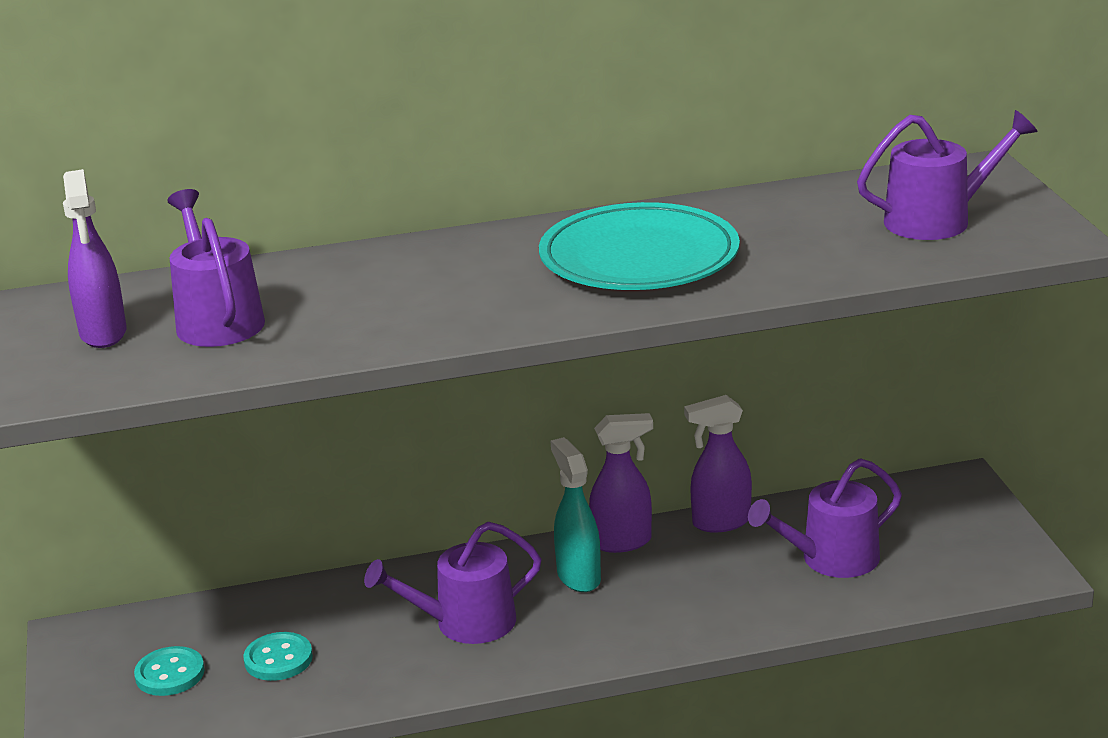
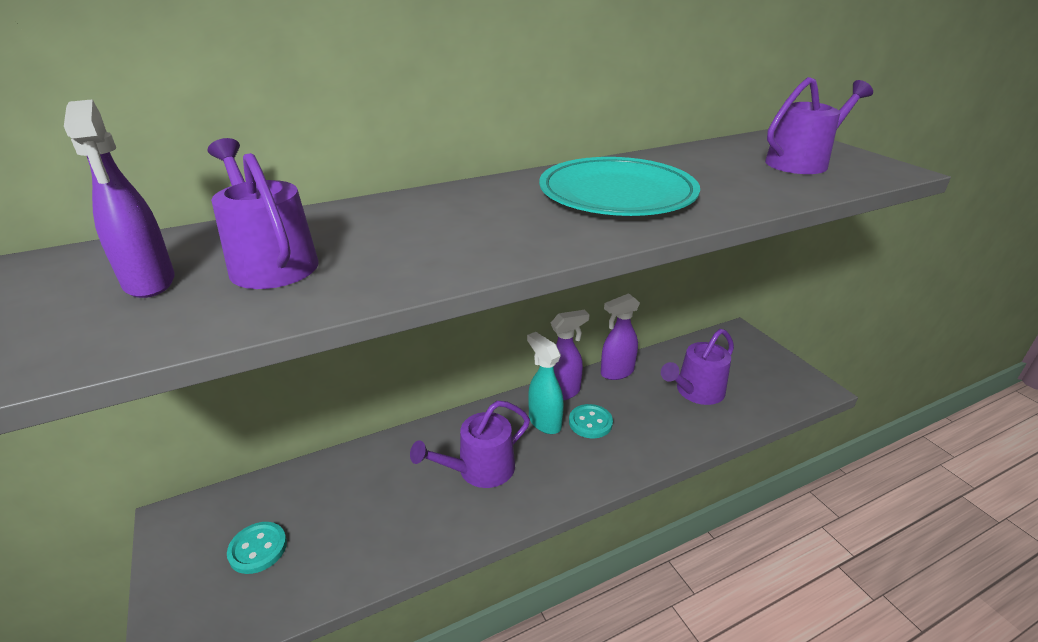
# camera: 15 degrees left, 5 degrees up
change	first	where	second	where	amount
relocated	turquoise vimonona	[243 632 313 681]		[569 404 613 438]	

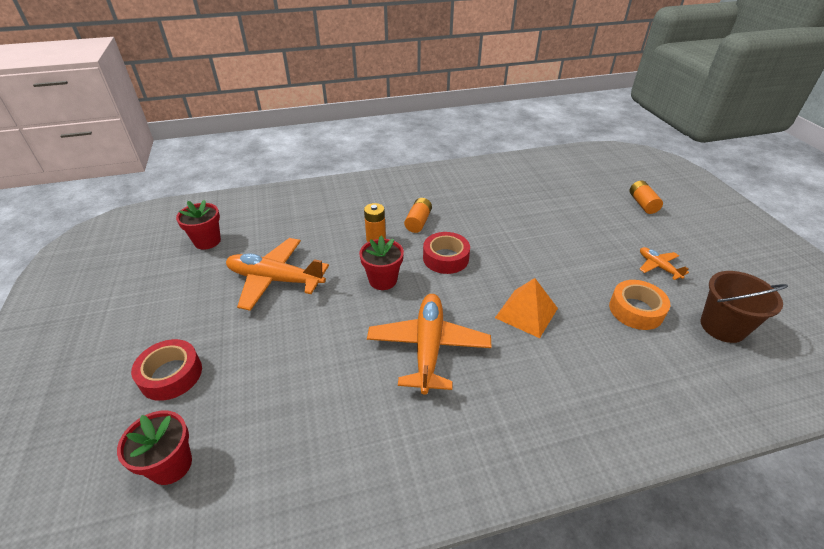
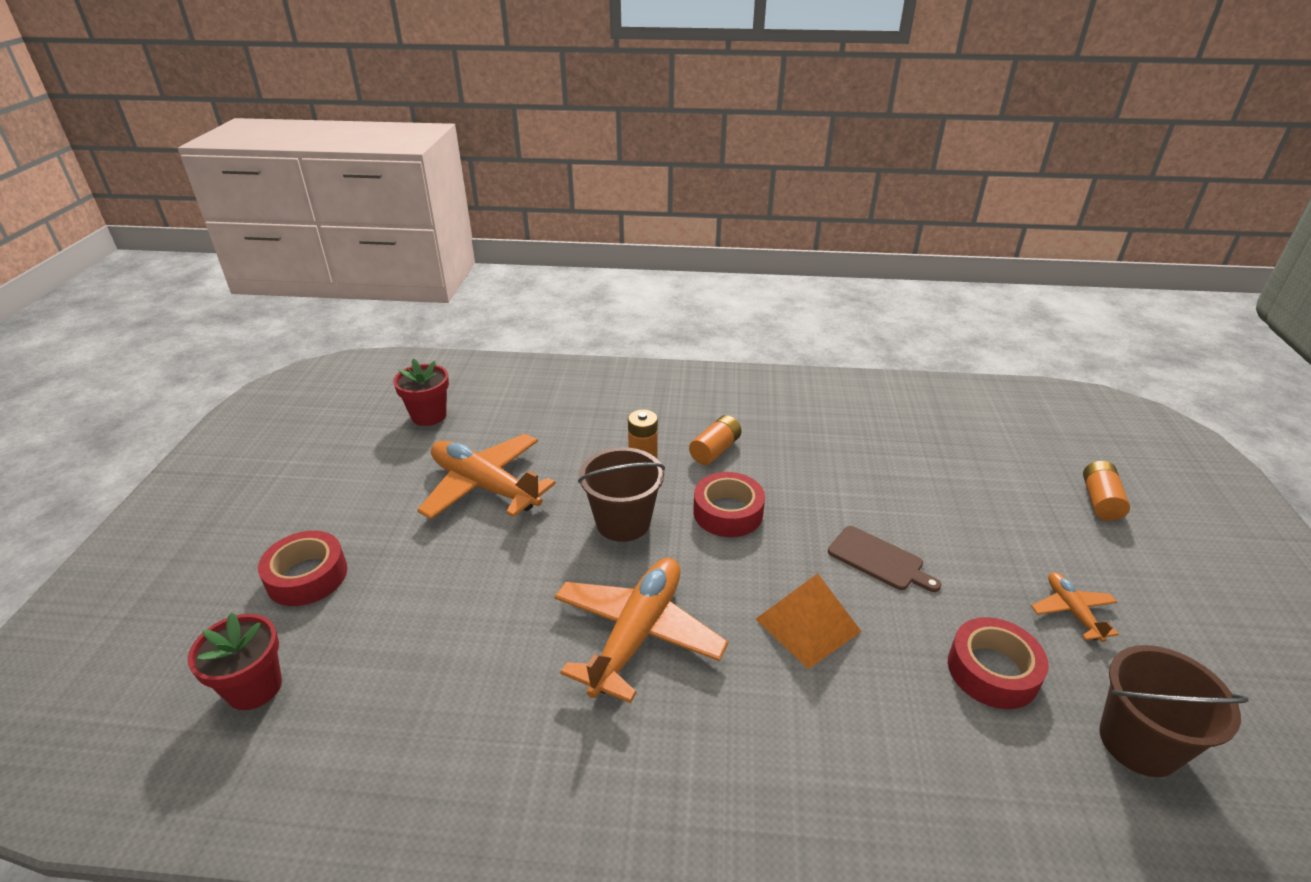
# camera: 20 degrees right, 5 degrees down
change	first	where	second	where	amount
exchanged	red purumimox	[359 236 404 290]	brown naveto	[578 447 665 542]	
colour	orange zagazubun	[609 280 670 330]	red zagazubun	[948 617 1049 709]	
appeared			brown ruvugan	[828 526 941 592]	

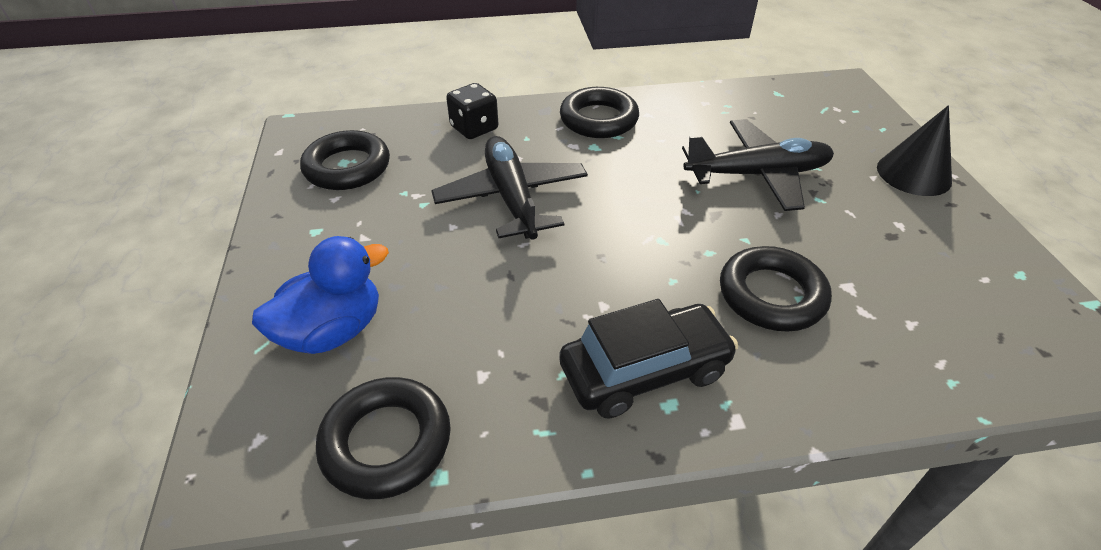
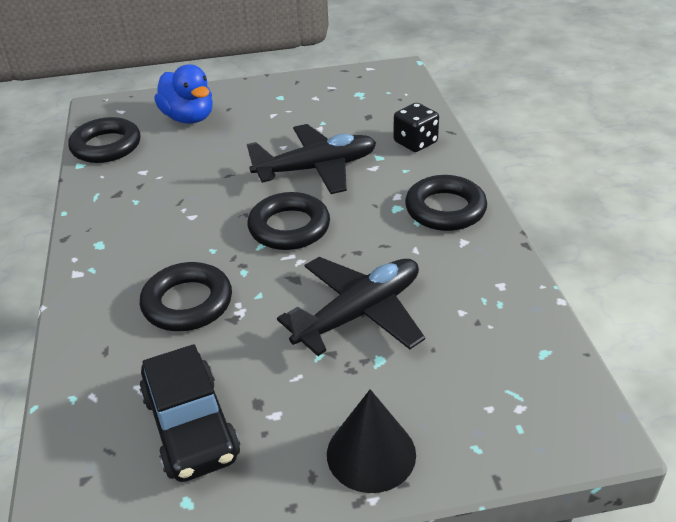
# camera: 90 degrees right, 5 degrees down
change	first	where	second	where	amount
spun	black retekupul	[682 119 834 211]		[277 257 425 356]	120 degrees counterclockwise
relocated	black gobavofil	[300 130 390 190]		[248 192 330 250]	
relocated	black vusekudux	[559 299 738 418]		[139 344 240 482]	

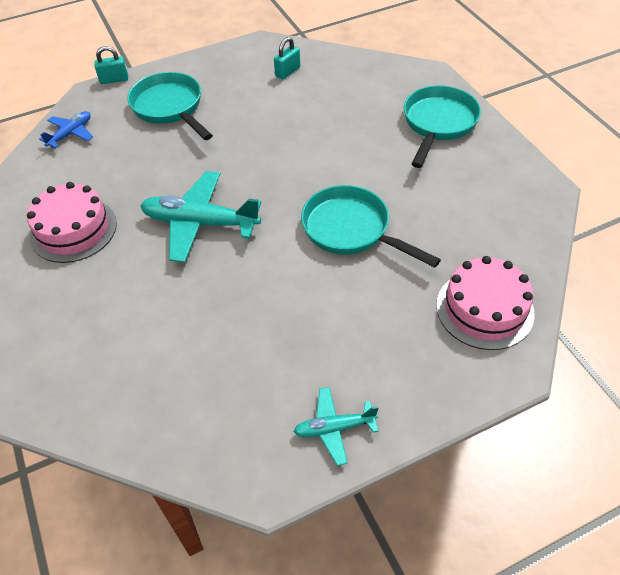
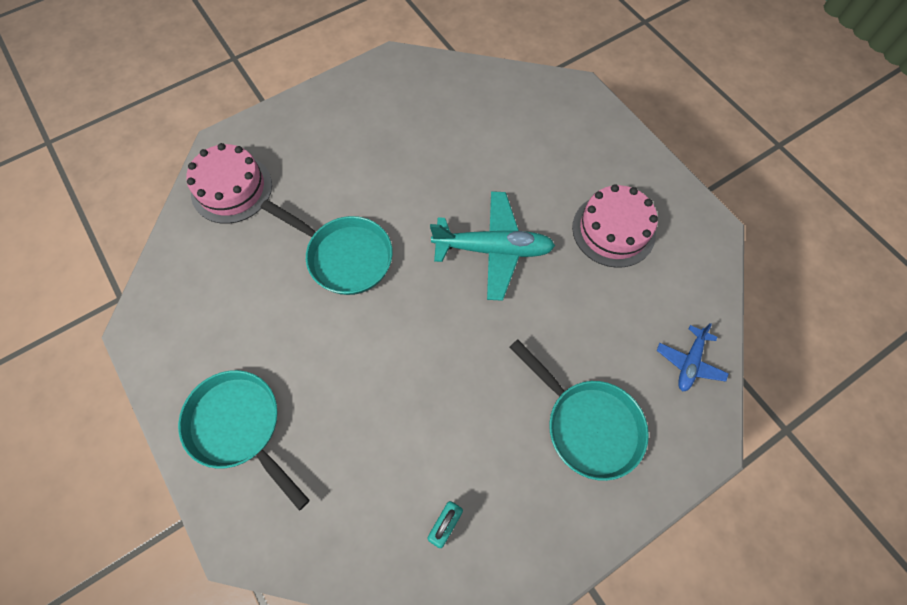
# camera: 170 degrees right, 15 degrees up
change	first	where	second	where	amount
missing	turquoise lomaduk	[94 46 128 84]			
spun	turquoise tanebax	[404 85 481 168]		[178 370 310 511]	120 degrees clockwise
missing	turquoise retekupul	[293 387 379 466]			

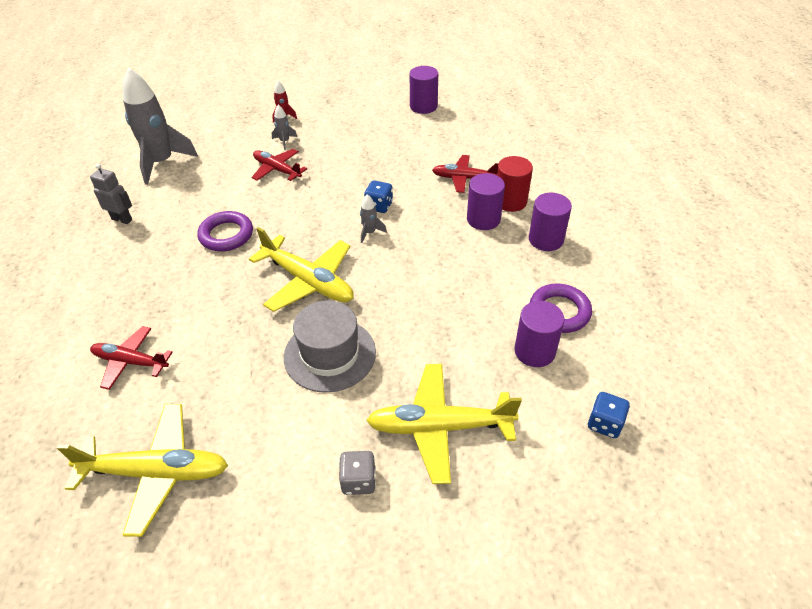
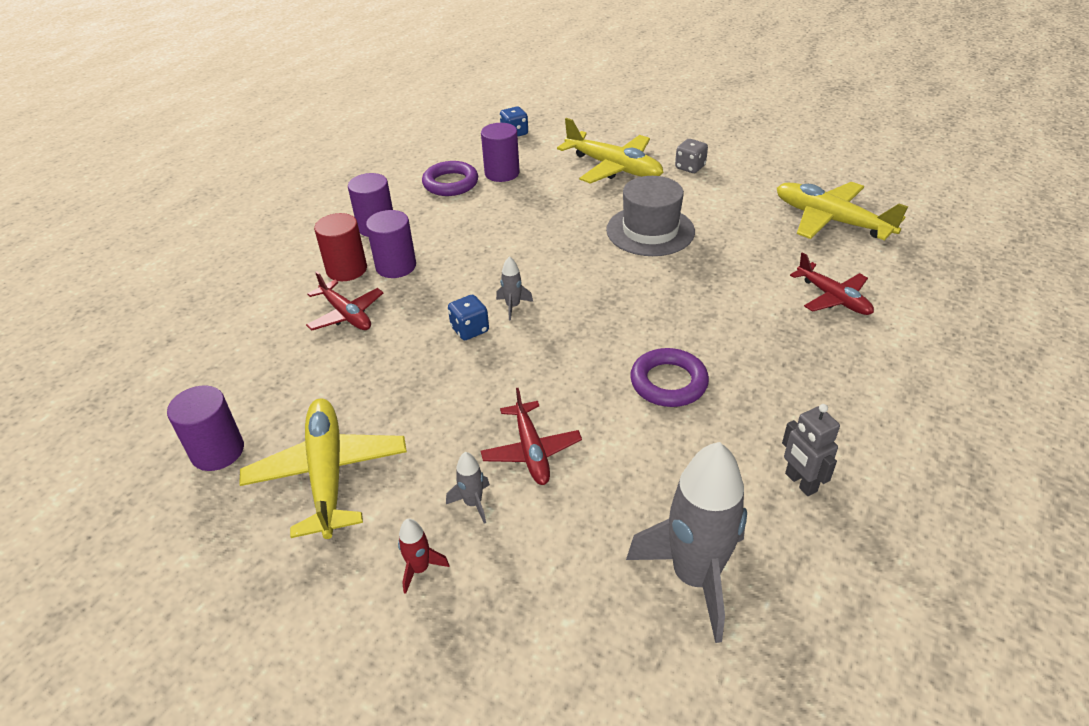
# camera: 140 degrees left, 5 degrees down
change	first	where	second	where	amount
relocated	yellow retekupul	[249 227 354 312]		[239 399 407 539]	

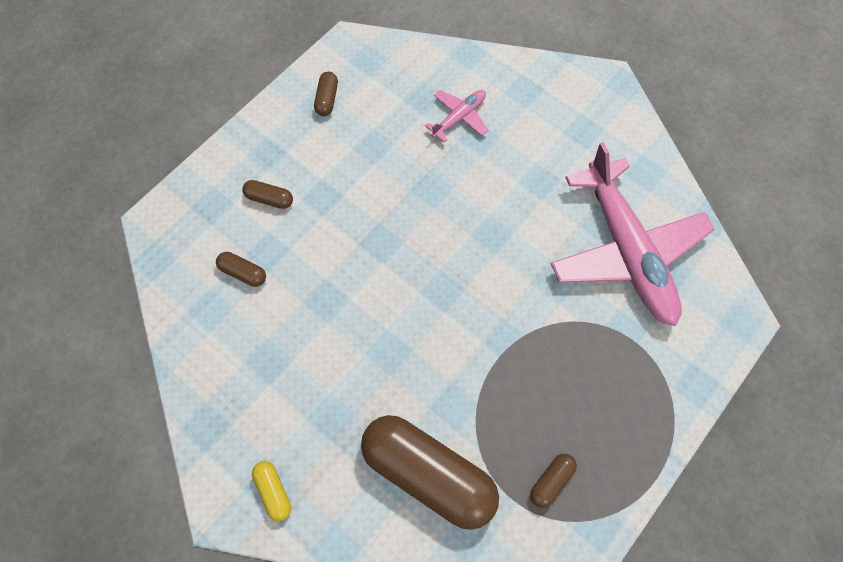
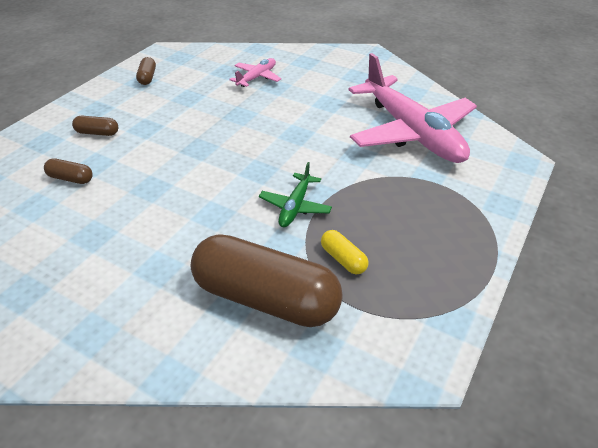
# camera: 10 degrees left, 25 degrees down
change	first	where	second	where	amount
missing	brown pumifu	[530 454 577 508]			
relocated	yellow pumifu	[252 461 291 521]		[321 230 368 275]	
appeared			green retekupul	[259 162 332 227]	

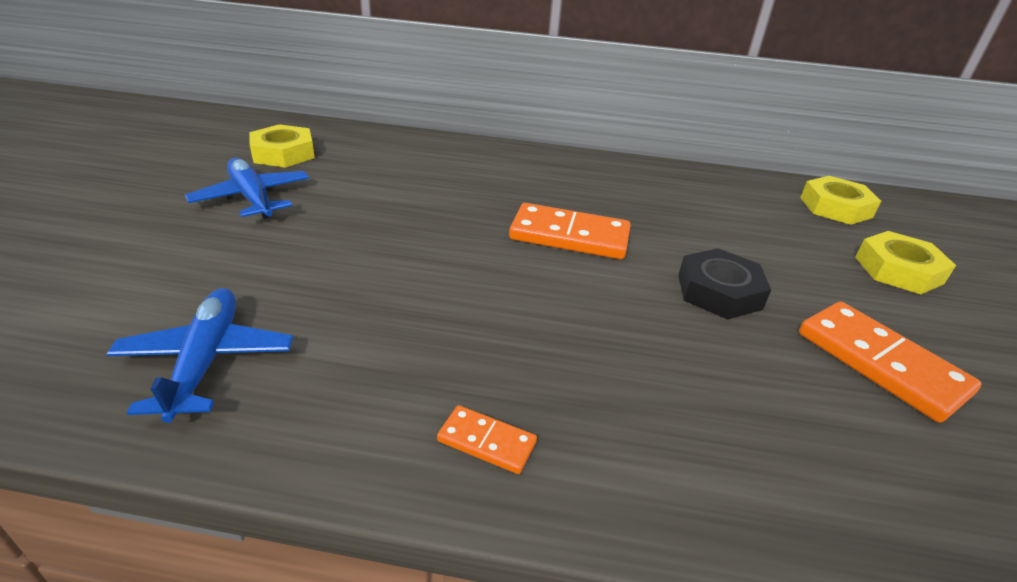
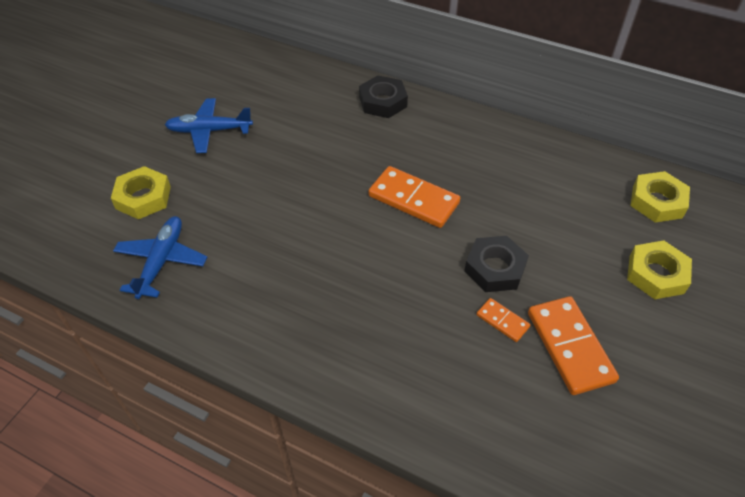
# camera: 20 degrees right, 15 degrees up
change	first	where	second	where	amount
relocated	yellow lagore	[249 124 315 168]		[111 166 171 219]	
spun	blue retekupul	[185 158 309 219]		[165 98 253 153]	75 degrees counterclockwise
relocated	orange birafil	[437 405 537 474]		[477 298 530 342]	
appeared			black lagore	[359 75 408 118]	

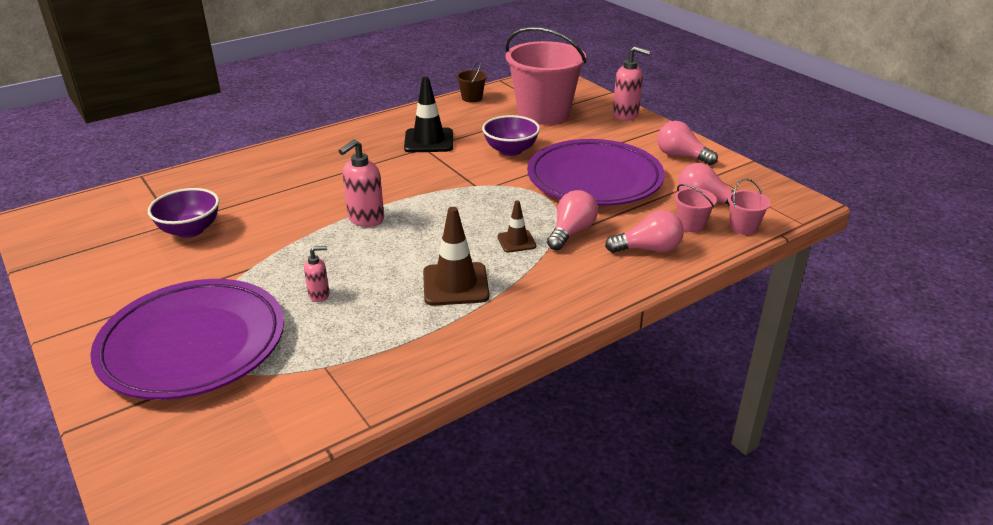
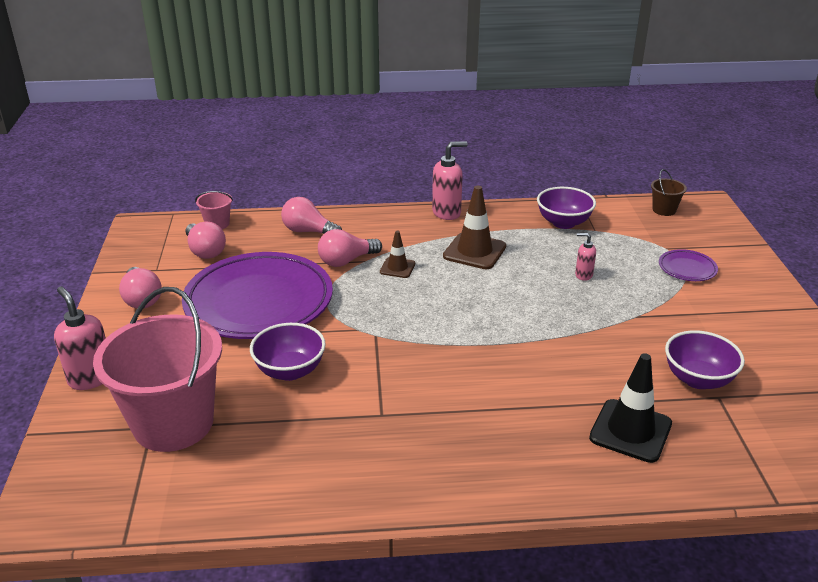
# camera: 150 degrees left, 0 degrees up
change	first	where	second	where	amount
relocated	brown naveto	[456 61 487 102]		[651 169 687 216]	
relocated	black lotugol	[404 77 453 152]		[589 353 672 463]	
relocated	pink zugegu	[339 139 384 227]		[432 141 468 220]	
missing	pink naveto	[675 184 717 232]			
size	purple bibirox	[90 279 284 400]		[659 249 718 281]	x0.41
appeared			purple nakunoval	[537 187 596 229]	

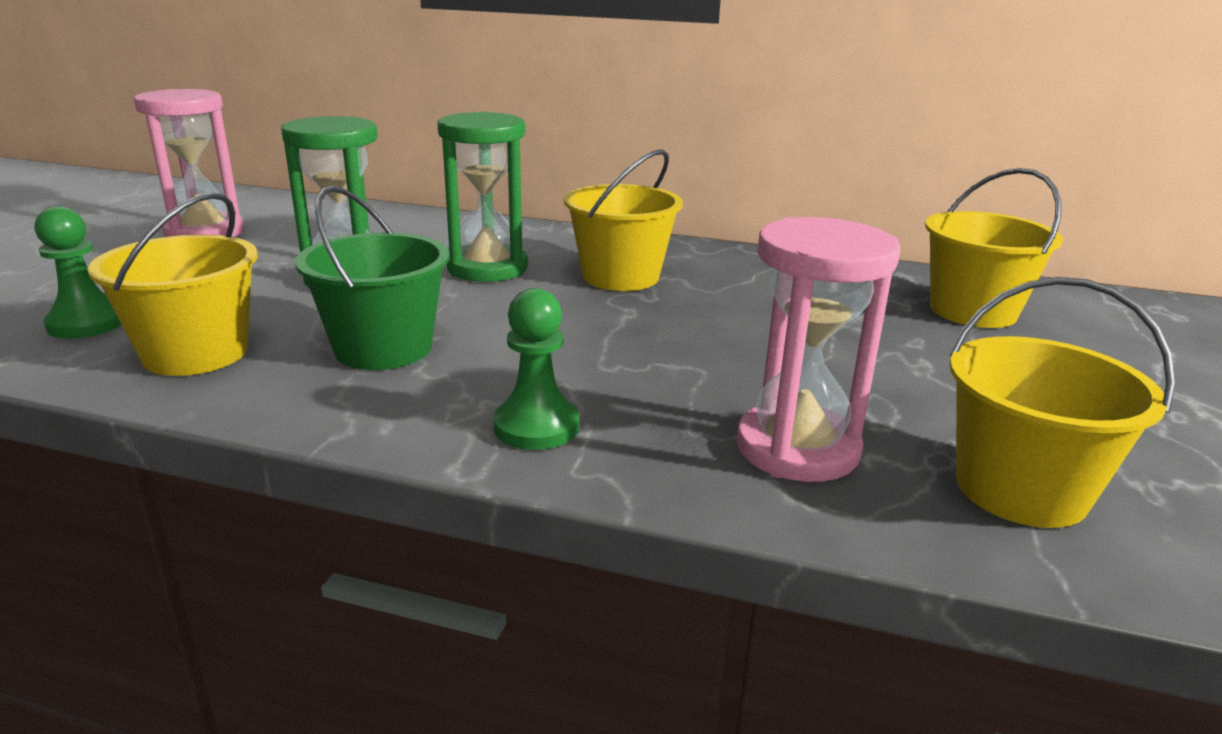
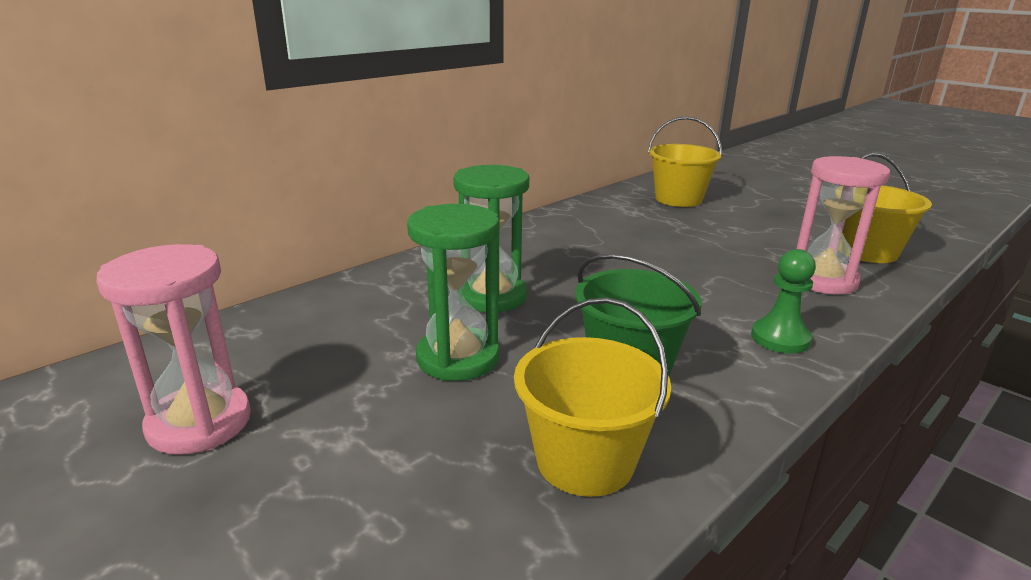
# camera: 60 degrees left, 0 degrees up
change	first	where	second	where	amount
missing	yellow naveto	[564 149 683 291]			
missing	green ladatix	[34 206 121 339]			

